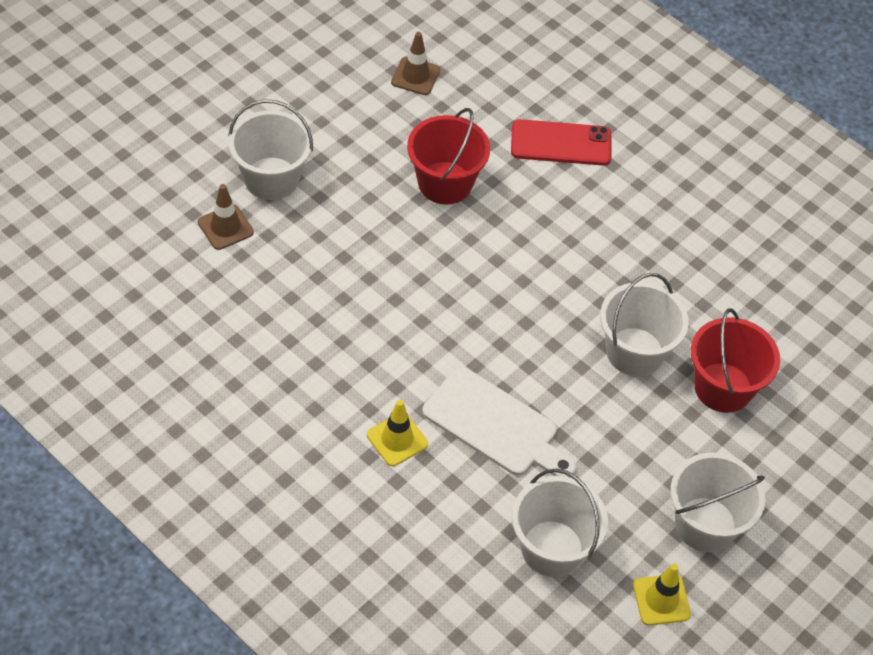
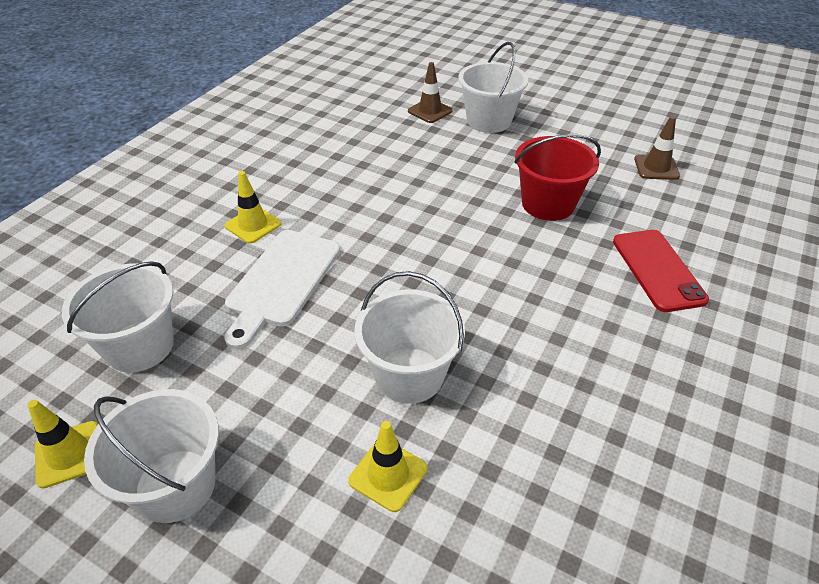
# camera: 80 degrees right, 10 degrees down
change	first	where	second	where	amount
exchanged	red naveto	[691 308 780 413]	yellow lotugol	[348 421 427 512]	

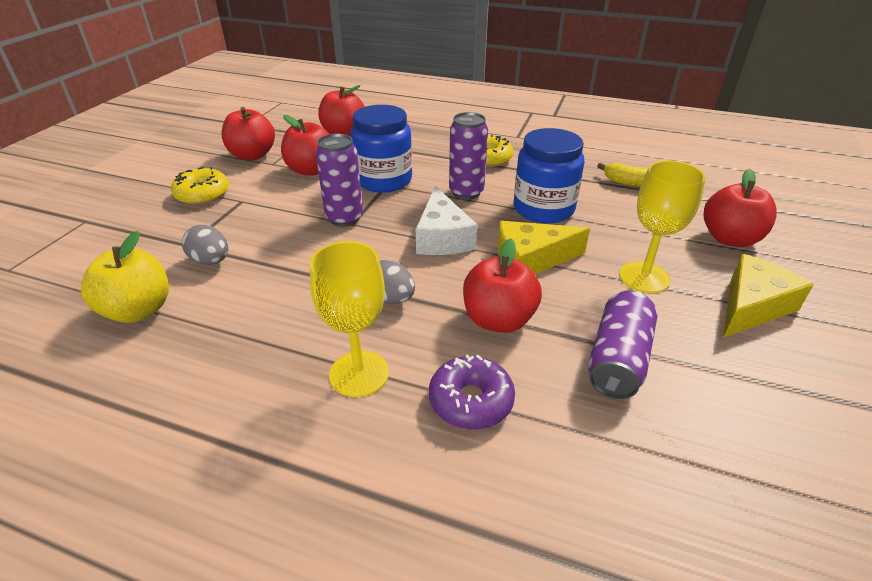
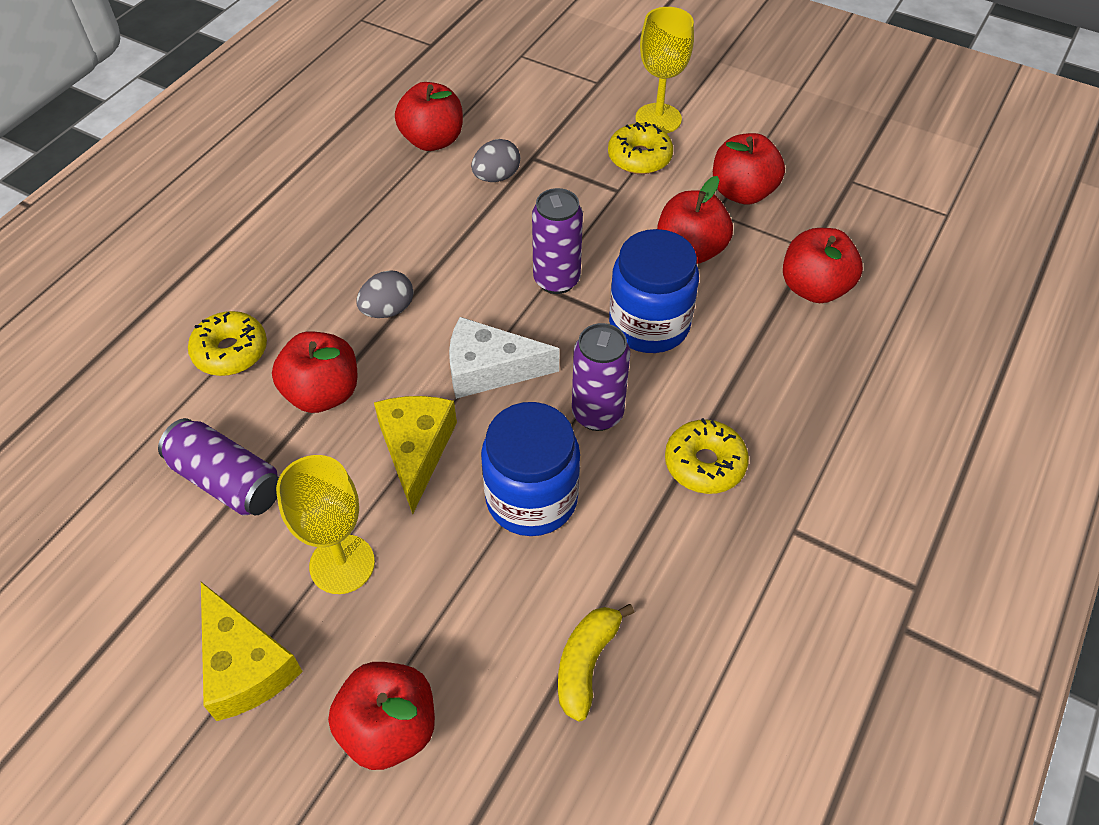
# camera: 100 degrees right, 15 degrees up
change	first	where	second	where	amount
colour	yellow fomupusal	[81 231 169 323]	red fomupusal	[395 82 463 151]	
relocated	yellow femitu	[310 241 389 397]		[635 7 694 134]	
colour	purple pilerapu	[429 354 515 429]	yellow pilerapu	[188 311 267 376]	

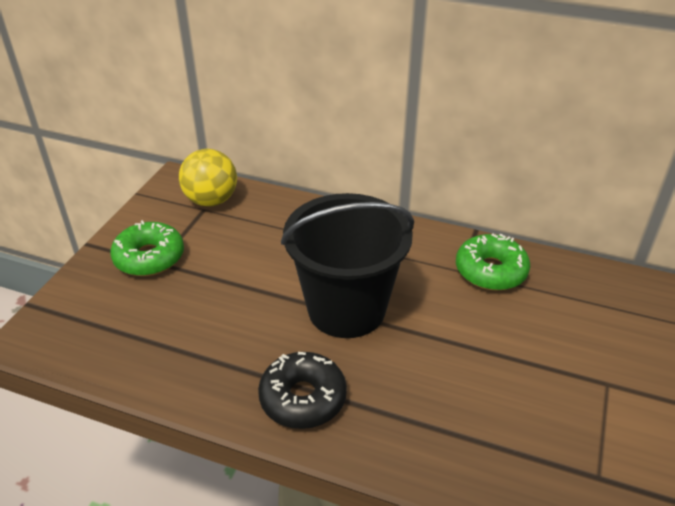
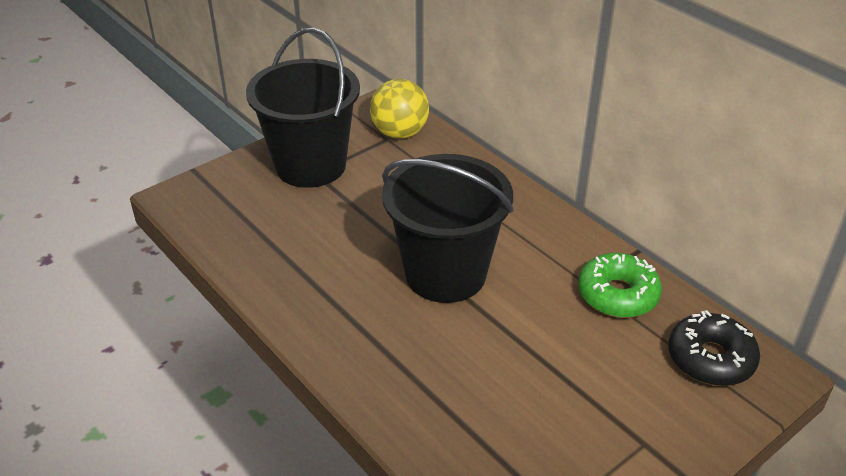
# camera: 30 degrees right, 0 degrees up
change	first	where	second	where	amount
exchanged	green pilerapu	[110 220 184 276]	black naveto	[246 27 360 188]	
relocated	black pilerapu	[258 352 347 429]		[668 310 760 386]	

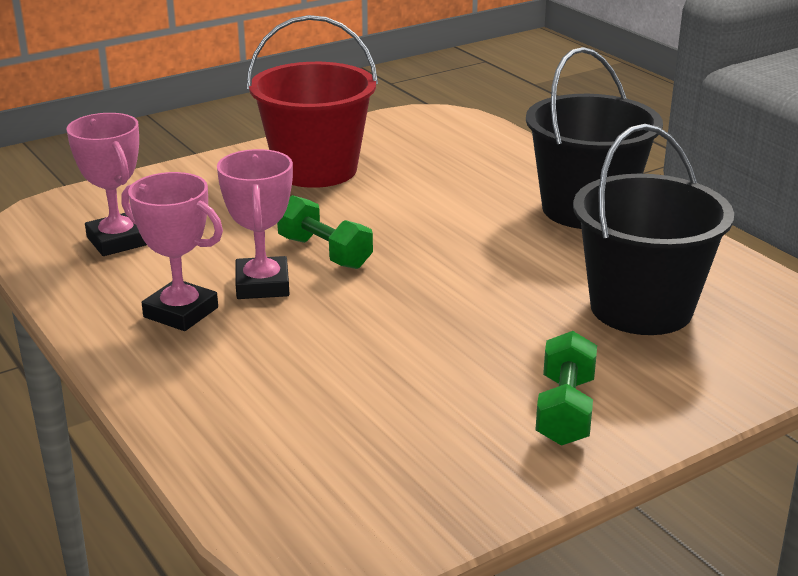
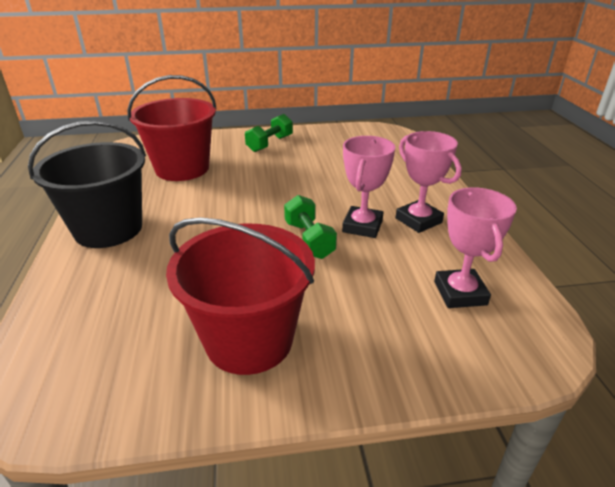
# camera: 155 degrees left, 5 degrees up
change	first	where	second	where	amount
colour	black naveto	[573 124 734 335]	red naveto	[127 75 217 181]	

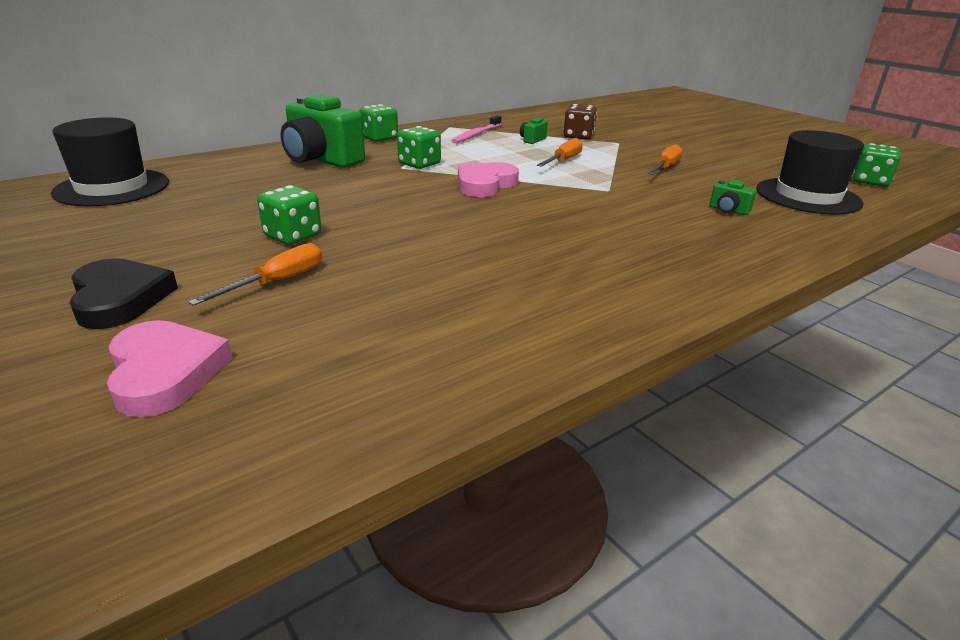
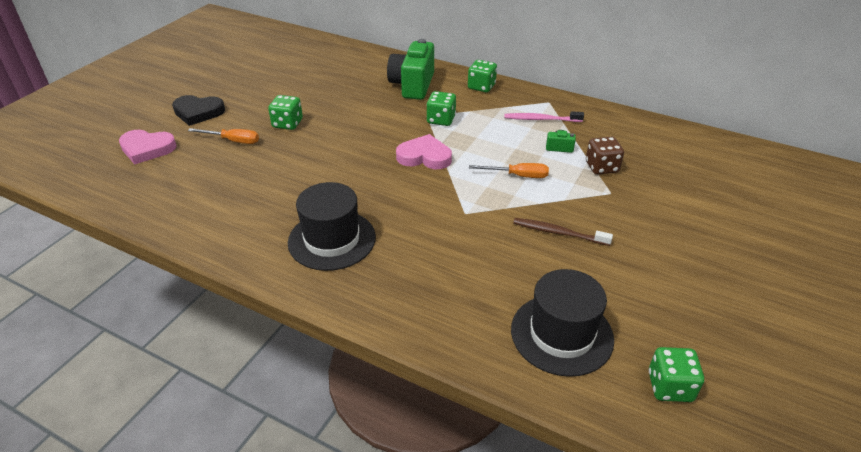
# camera: 65 degrees right, 10 degrees up
change	first	where	second	where	amount
relocated	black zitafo	[51 118 169 206]		[288 182 376 271]	
exchanged	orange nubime	[648 144 682 175]	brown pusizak	[513 218 613 246]	
missing	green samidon	[710 180 756 215]			
spun	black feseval	[69 258 178 329]		[172 95 225 126]	60 degrees clockwise
spun	pink feseval	[107 320 232 417]		[119 130 177 164]	60 degrees clockwise

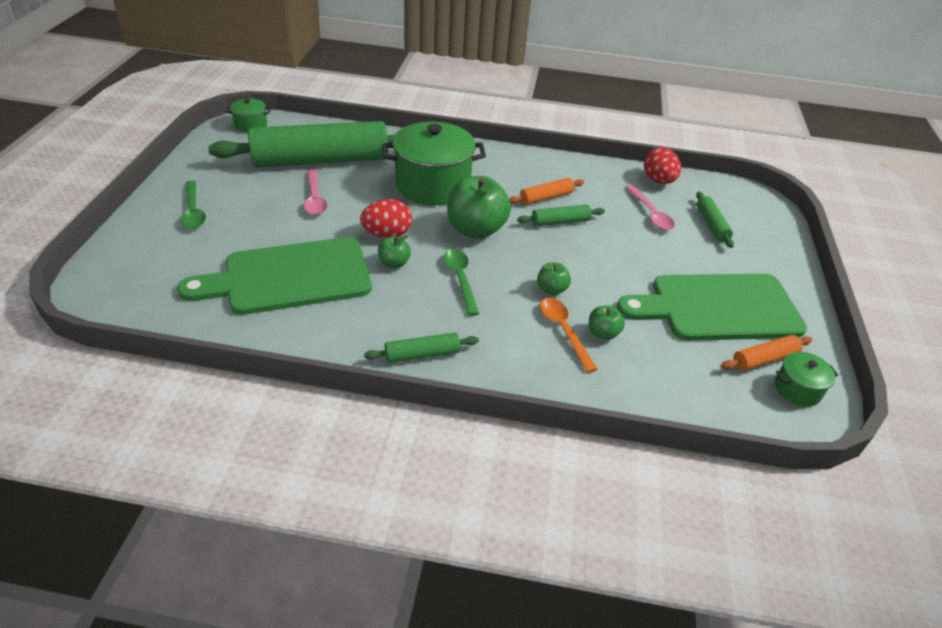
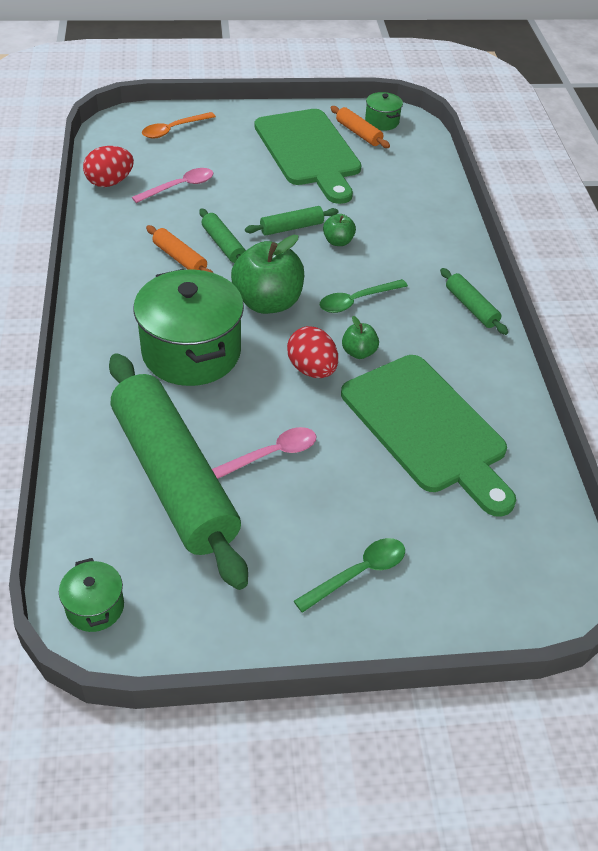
# camera: 105 degrees left, 5 degrees up
change	first	where	second	where	amount
relocated	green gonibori	[696 192 734 248]		[245 206 339 236]	
relocated	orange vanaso	[540 298 598 373]		[142 112 216 138]	
missing	green fomupusal	[589 305 625 340]			

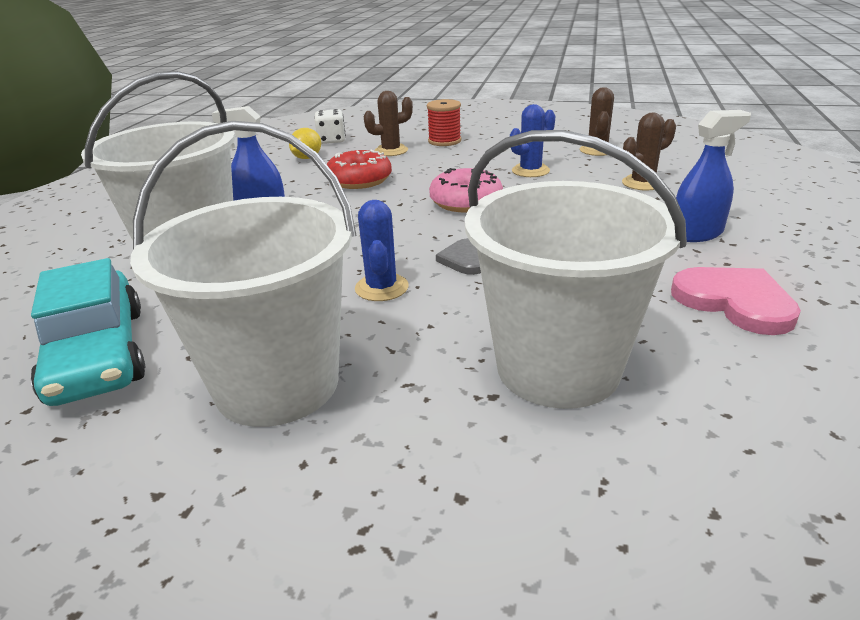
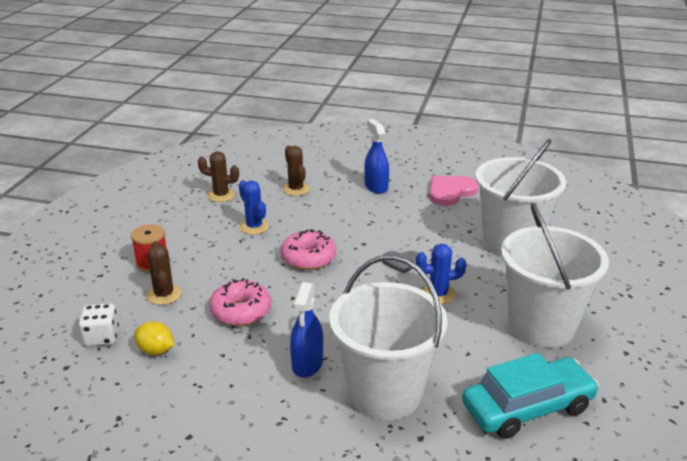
# camera: 90 degrees left, 0 degrees up
change	first	where	second	where	amount
colour	red pilerapu	[327 150 392 189]	pink pilerapu	[209 278 271 326]	

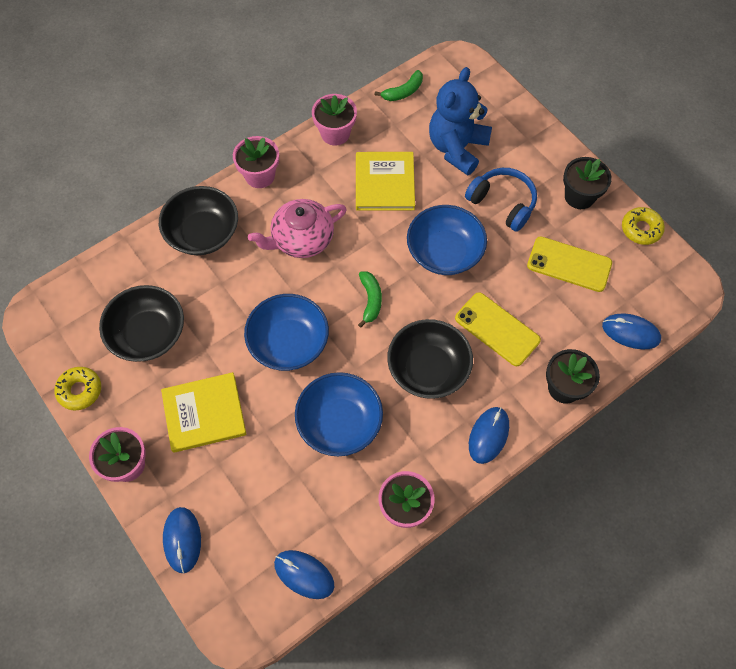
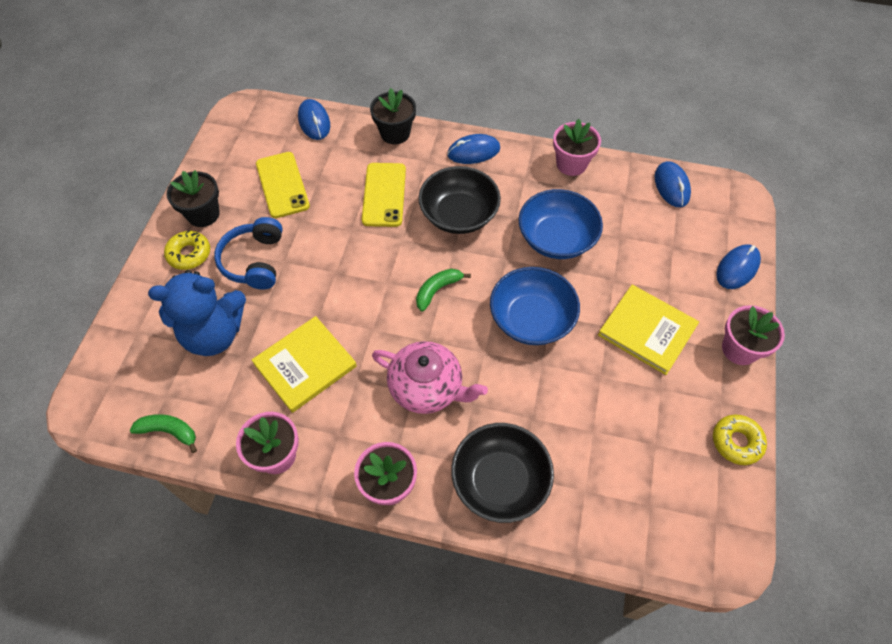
# camera: 130 degrees left, 5 degrees down
change	first	where	second	where	amount
missing	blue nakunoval	[407 205 487 275]			
relocated	yellow pilerapu	[622 207 665 245]		[164 231 210 270]	
missing	black nakunoval	[99 285 184 362]			

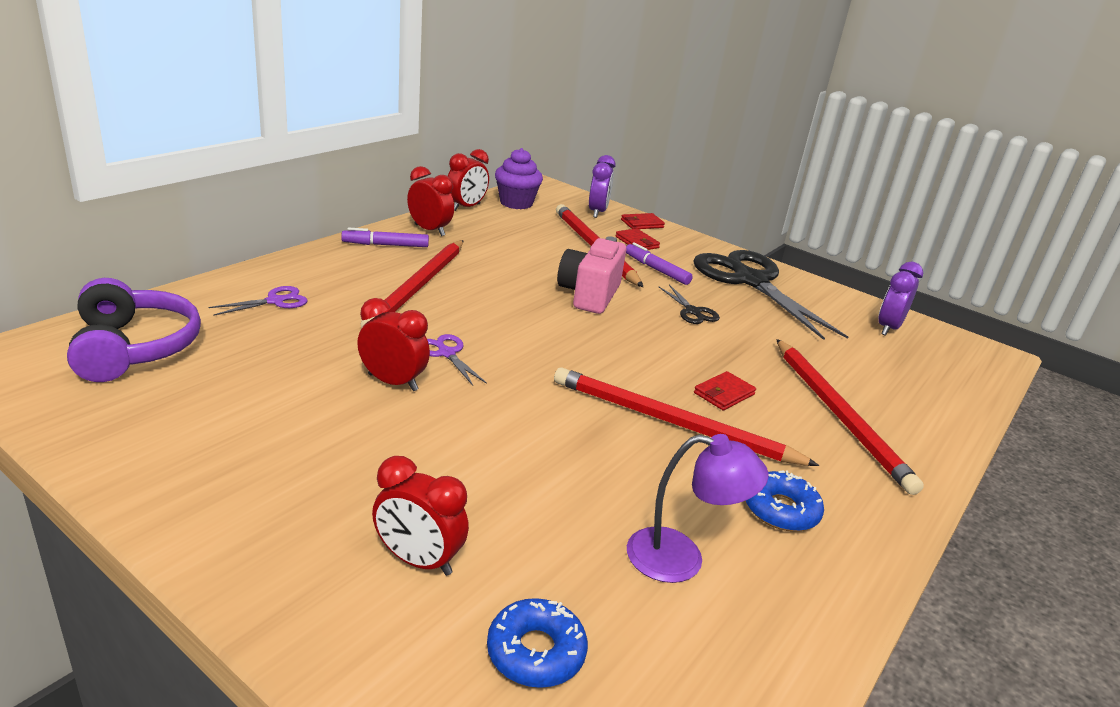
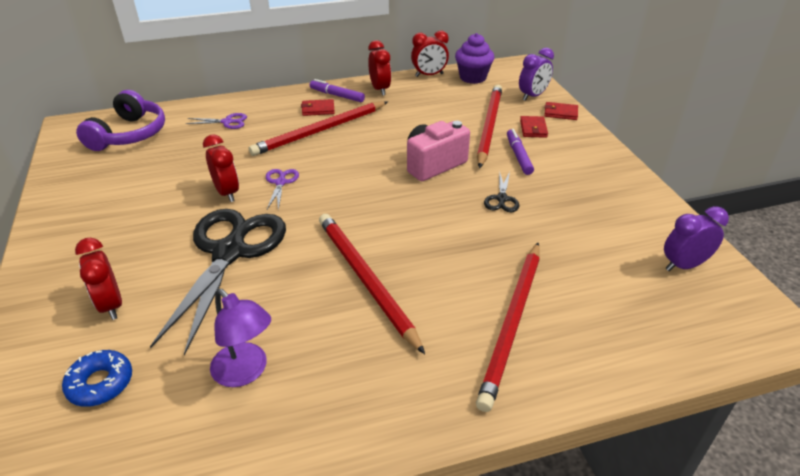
# camera: 40 degrees right, 10 degrees up
change	first	where	second	where	amount
relocated	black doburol	[693 250 848 340]		[150 209 286 356]	
relocated	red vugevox	[694 371 756 410]		[301 99 335 116]	
missing	blue pilerapu	[746 470 824 531]			

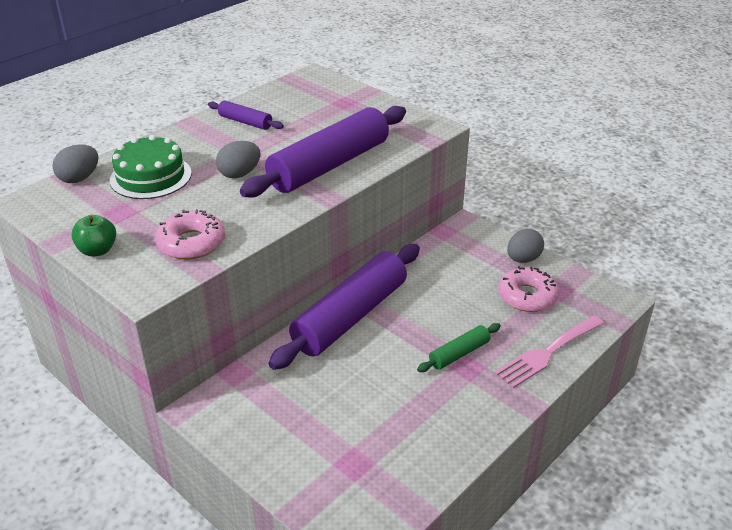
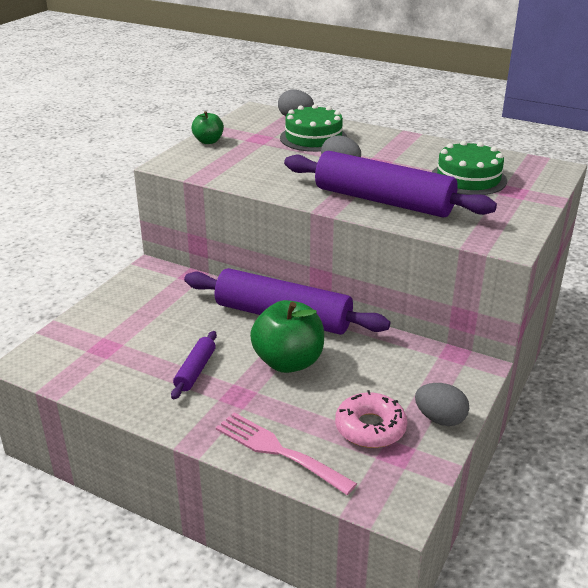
# camera: 75 degrees right, 5 degrees down
change	first	where	second	where	amount
relocated	purple gonibori	[208 101 284 130]		[171 331 217 400]	
missing	pink pilerapu	[155 209 225 259]			
missing	green gonibori	[417 323 501 372]			
appeared			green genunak	[432 141 507 195]	
appeared			green fomupusal	[250 300 324 373]	

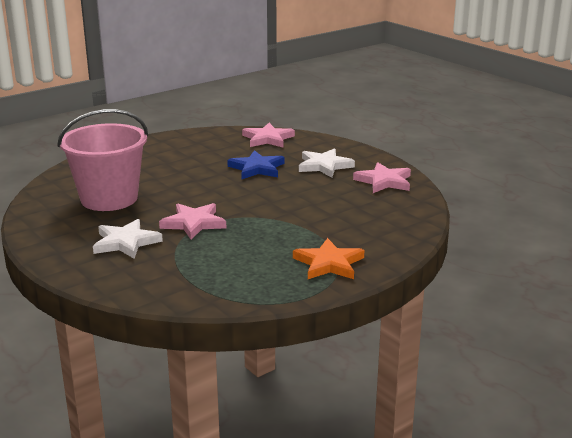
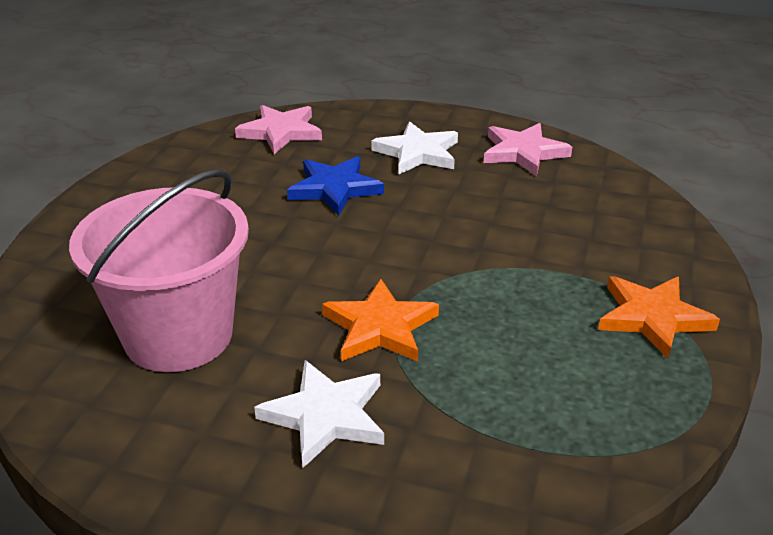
# camera: 35 degrees left, 10 degrees up
change	first	where	second	where	amount
colour	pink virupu	[159 203 226 239]	orange virupu	[322 279 439 362]	

